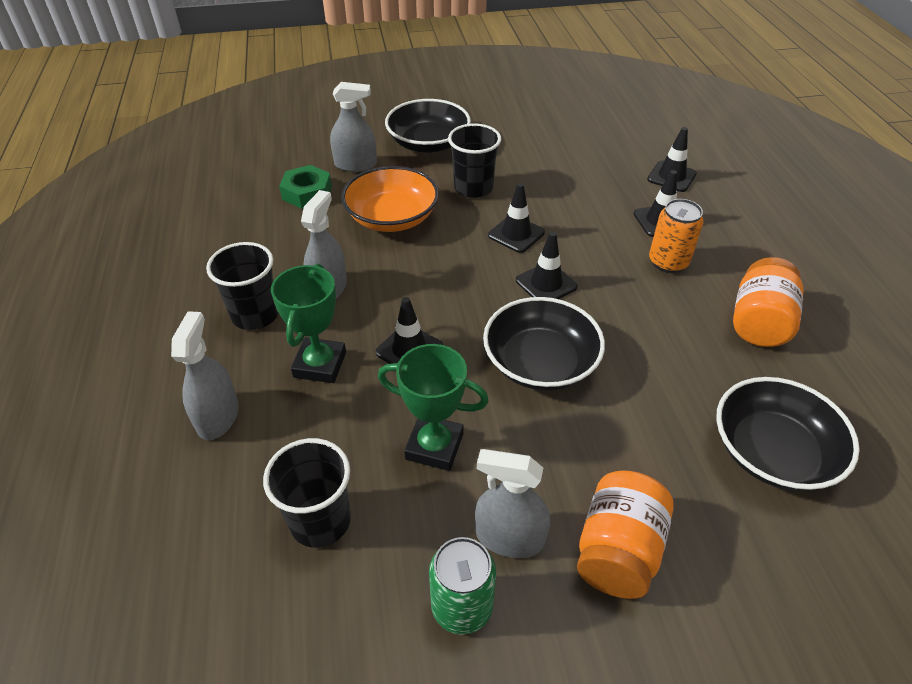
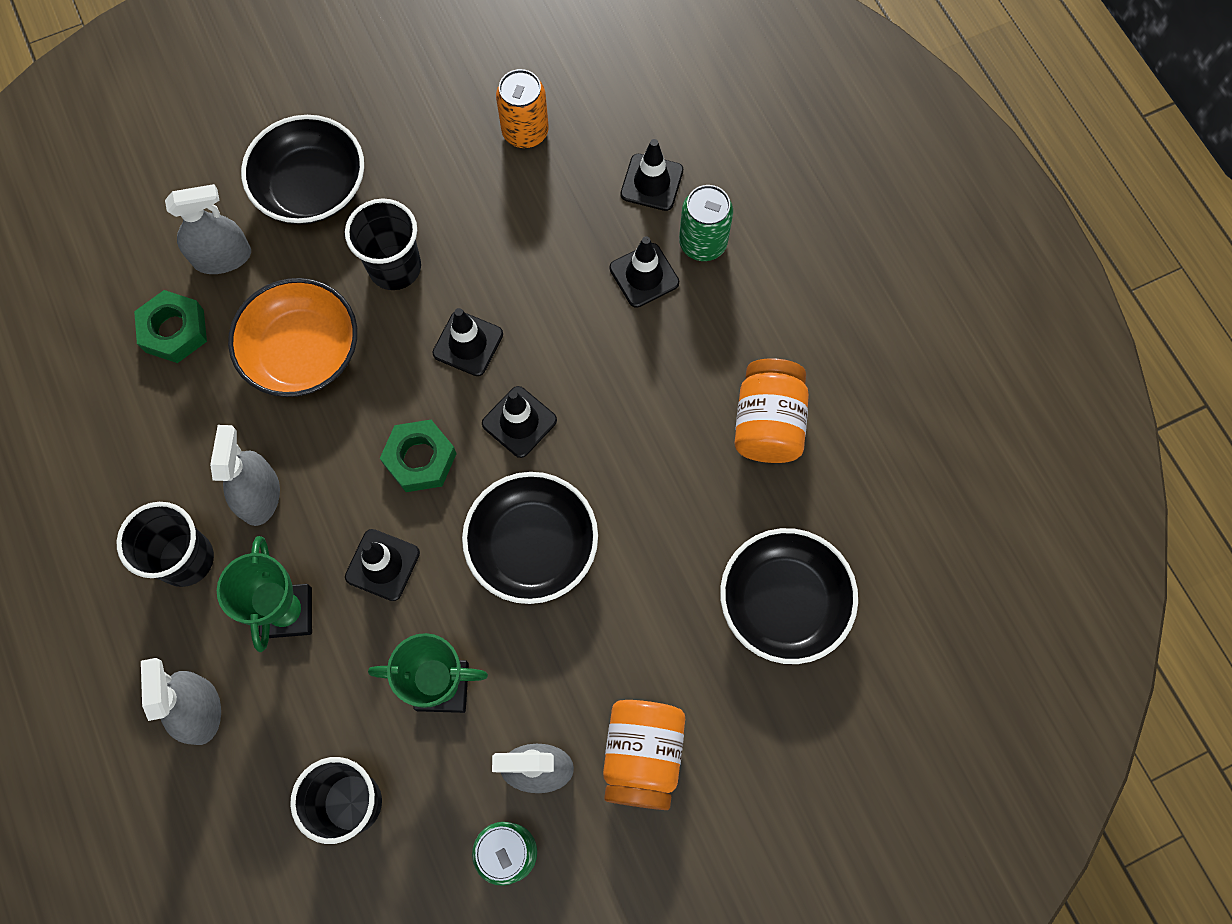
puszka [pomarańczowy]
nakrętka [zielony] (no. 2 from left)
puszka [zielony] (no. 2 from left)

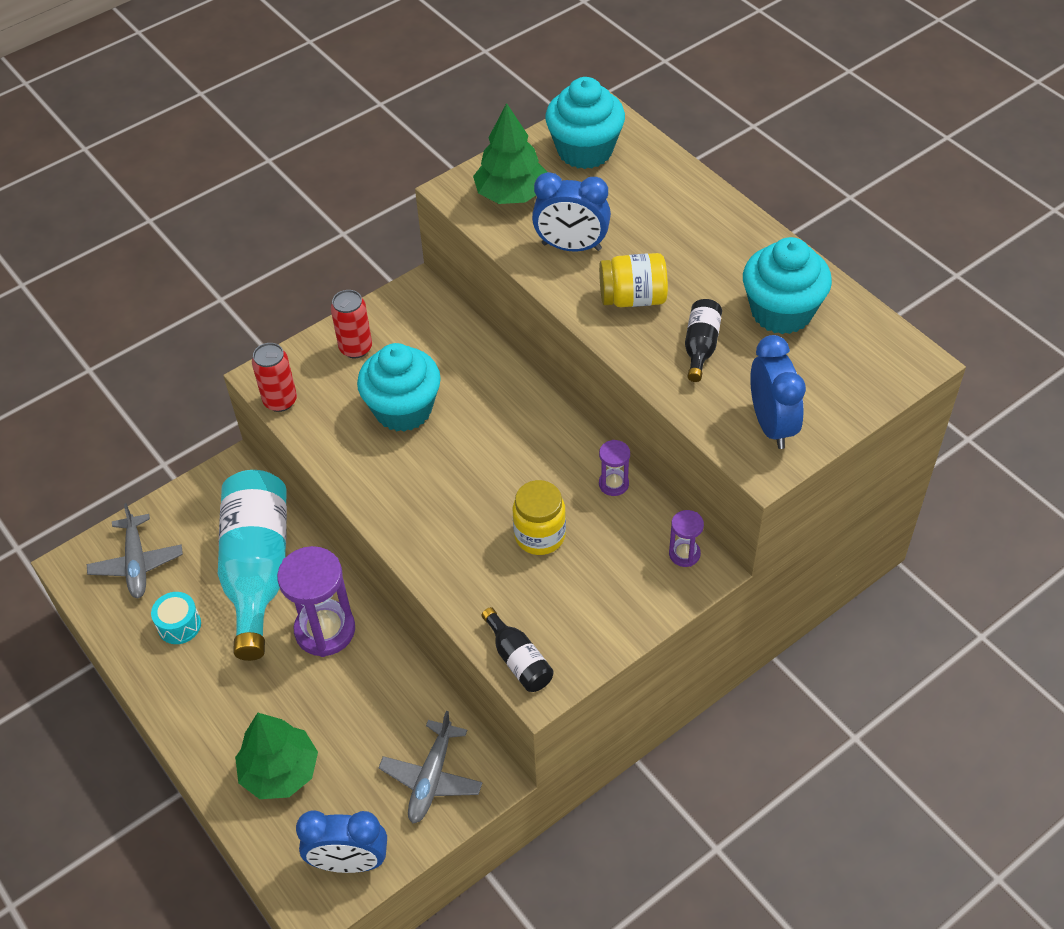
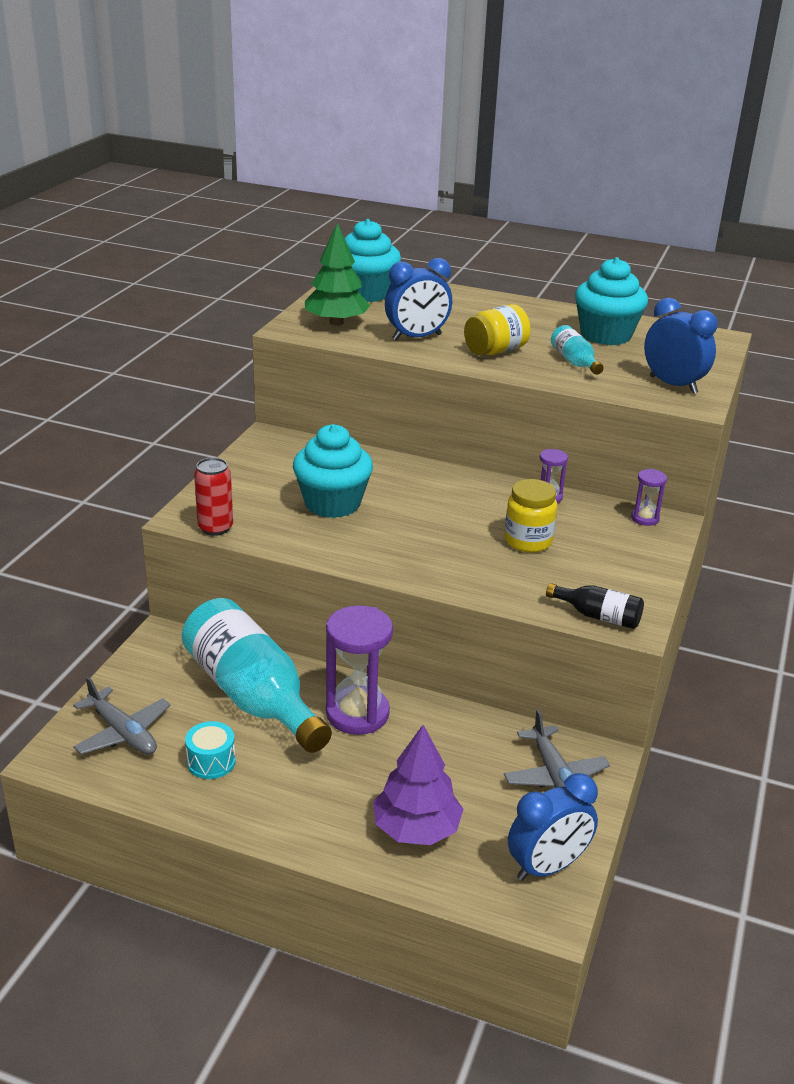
drzewko [fioletowy]
puszka [czerwony] (no. 2 from left in the first image)
butelka [turkusowy] (no. 2 from left)

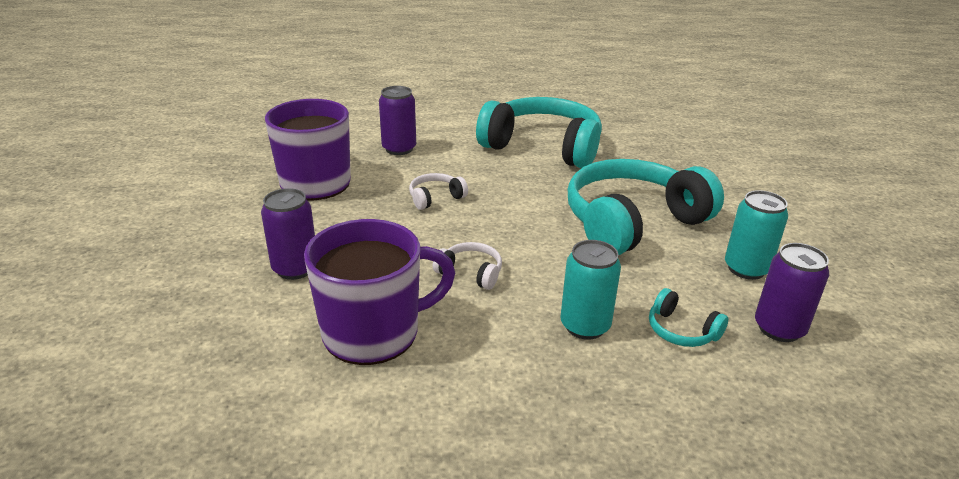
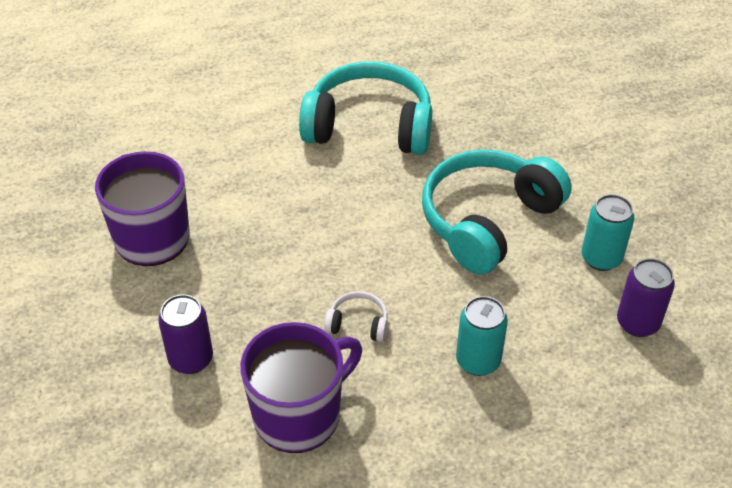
puszka [fioletowy] (no. 2 from left in the first image)
słuchawki [biały] (no. 1 from left in the first image)
słuchawki [turkusowy] (no. 3 from left in the first image)

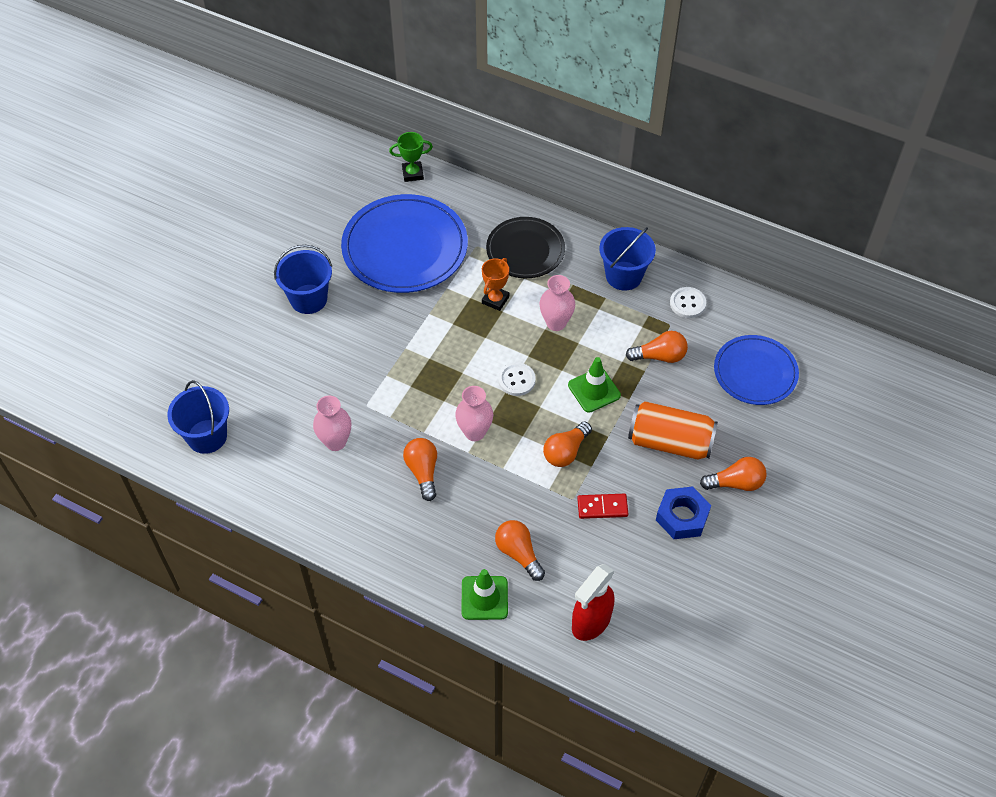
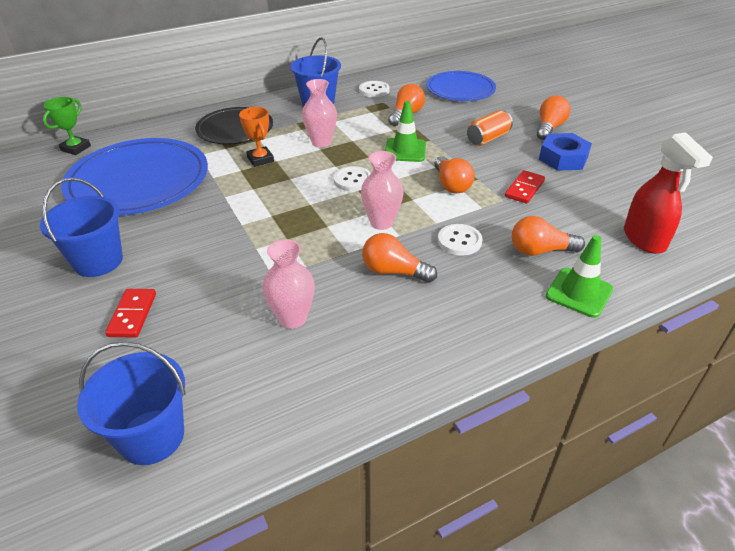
puszka [pomarańczowy]
kostka domina [czerwony] (no. 1 from left)
guzik [biały] (no. 3 from left)

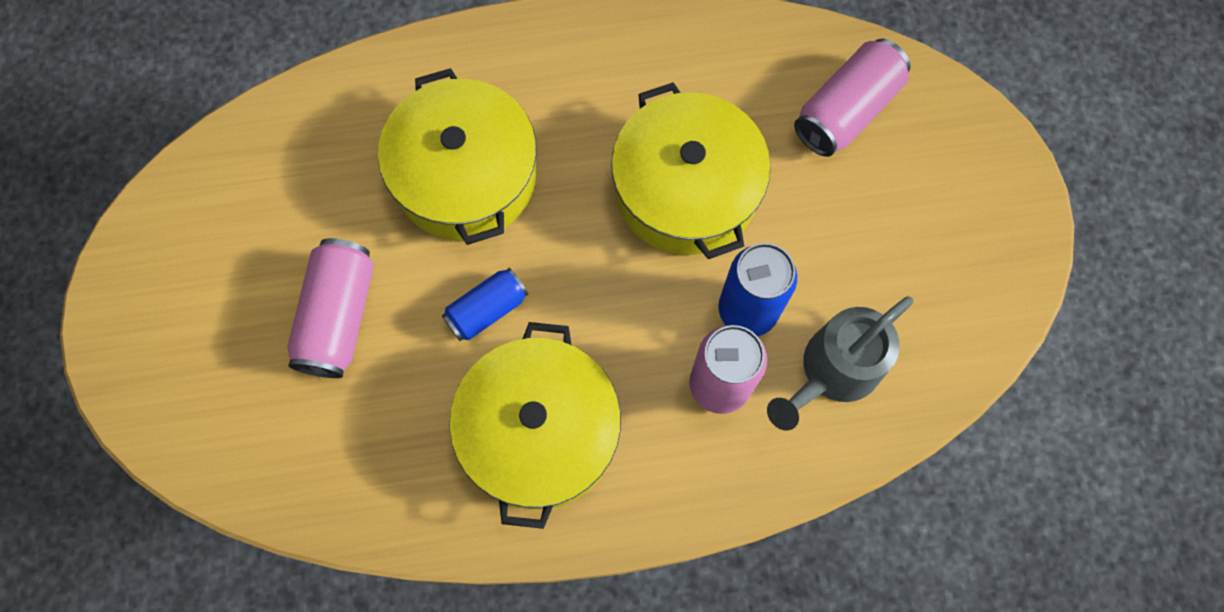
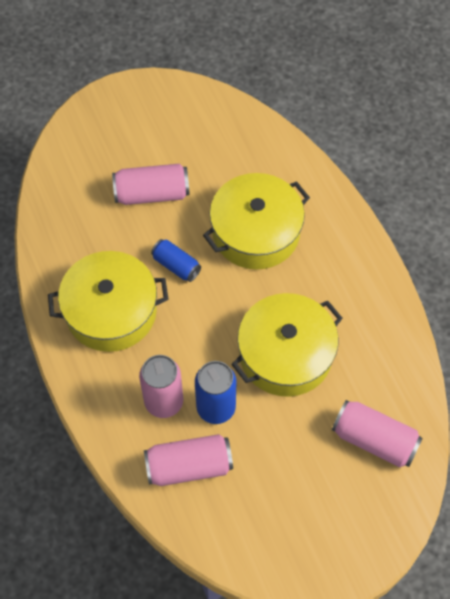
puszka [różowy] (no. 3 from left)

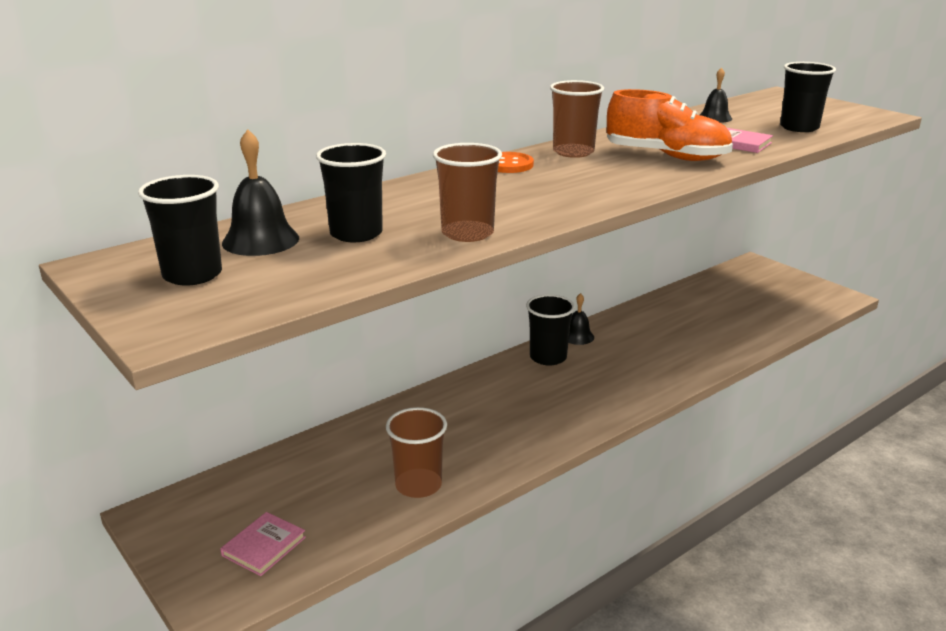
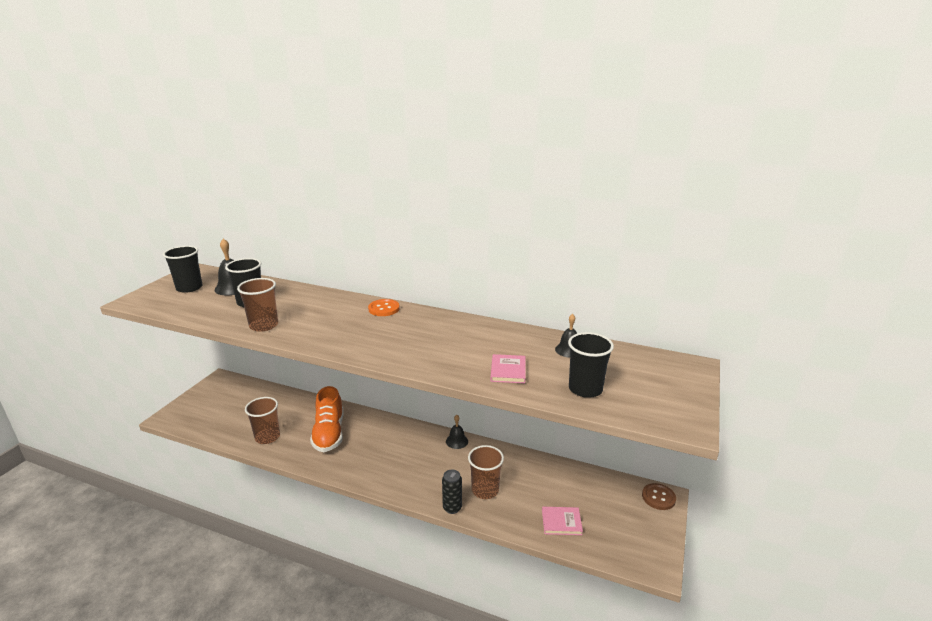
książka [różowy] (no. 2 from left)
szklanka [czarny] (no. 3 from left in the first image)
szklanka [brązowy] (no. 3 from left)
but [pomarańczowy]
puszka [czarny]
guzik [brązowy]

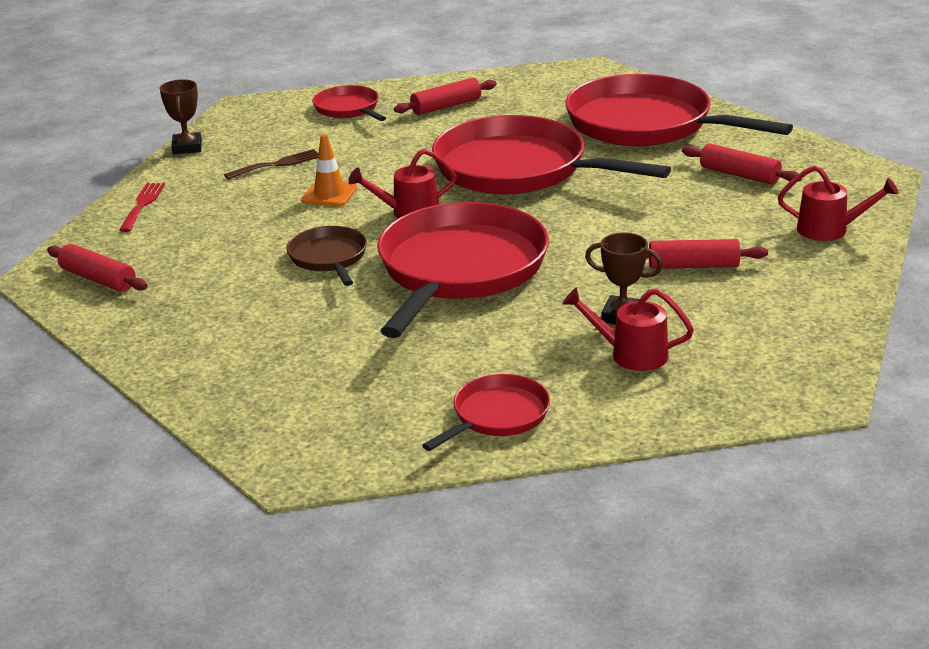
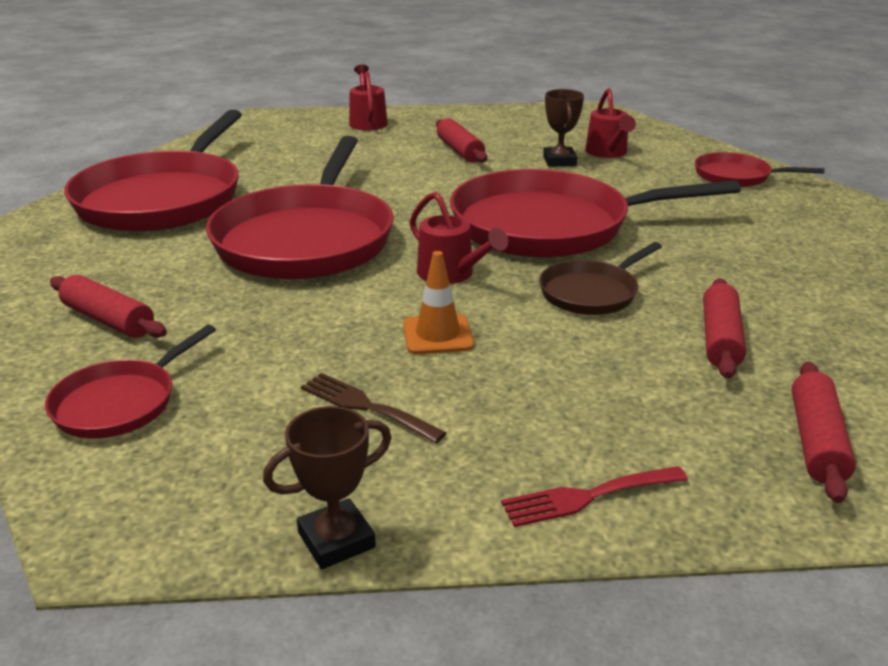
wałek do ciasta [czerwony] (no. 3 from left)

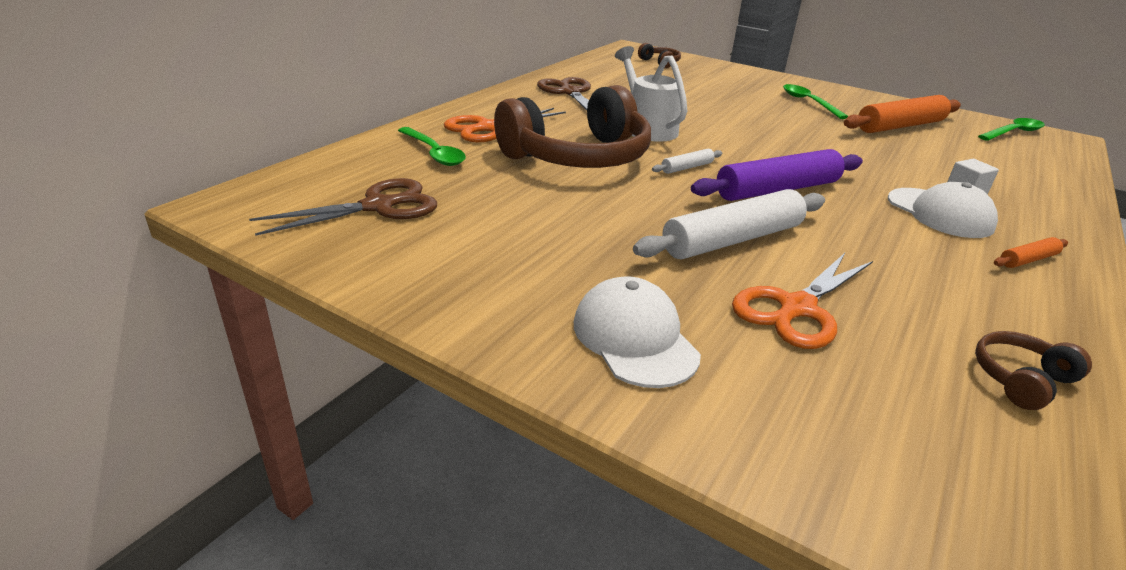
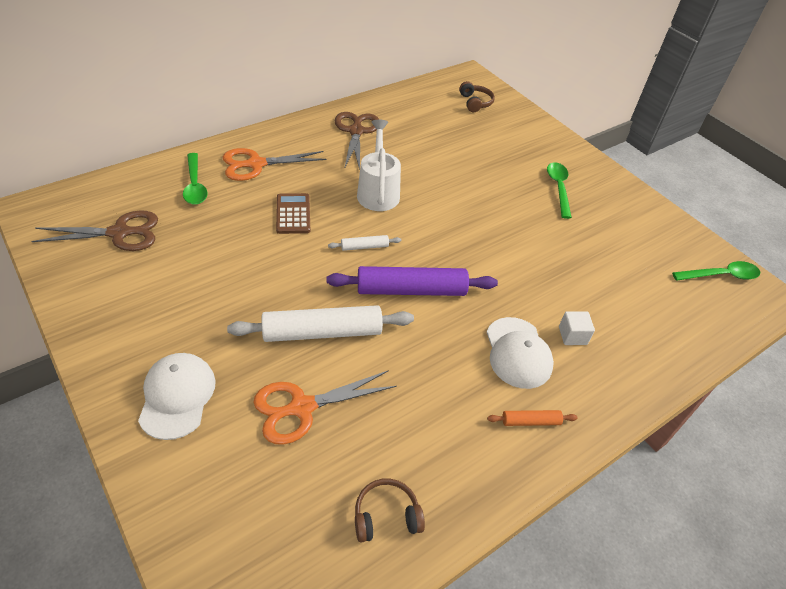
kalkulator [brązowy]
wałek do ciasta [pomarańczowy] (no. 1 from left in the first image)

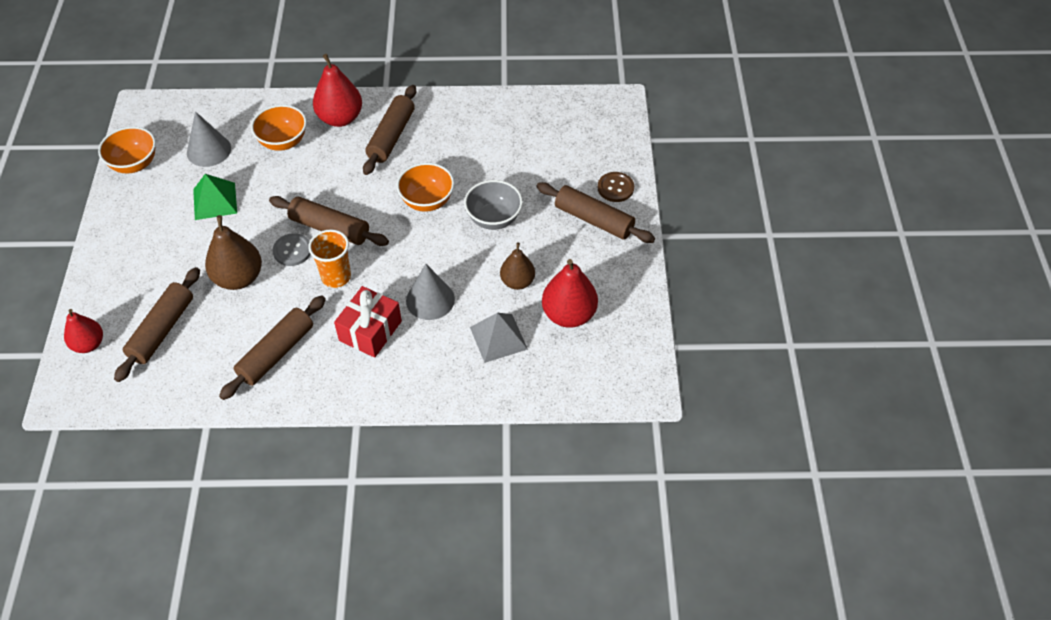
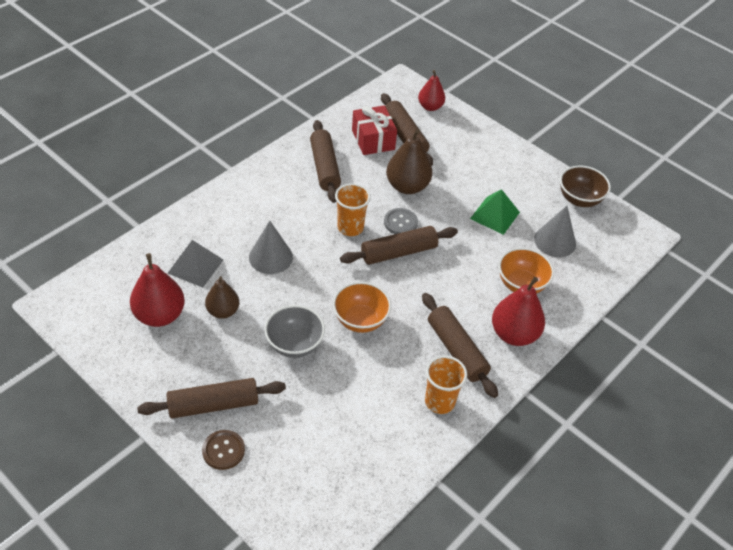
miska [brązowy]
prezent [czerwony]
szklanka [pomarańczowy] (no. 2 from left)

